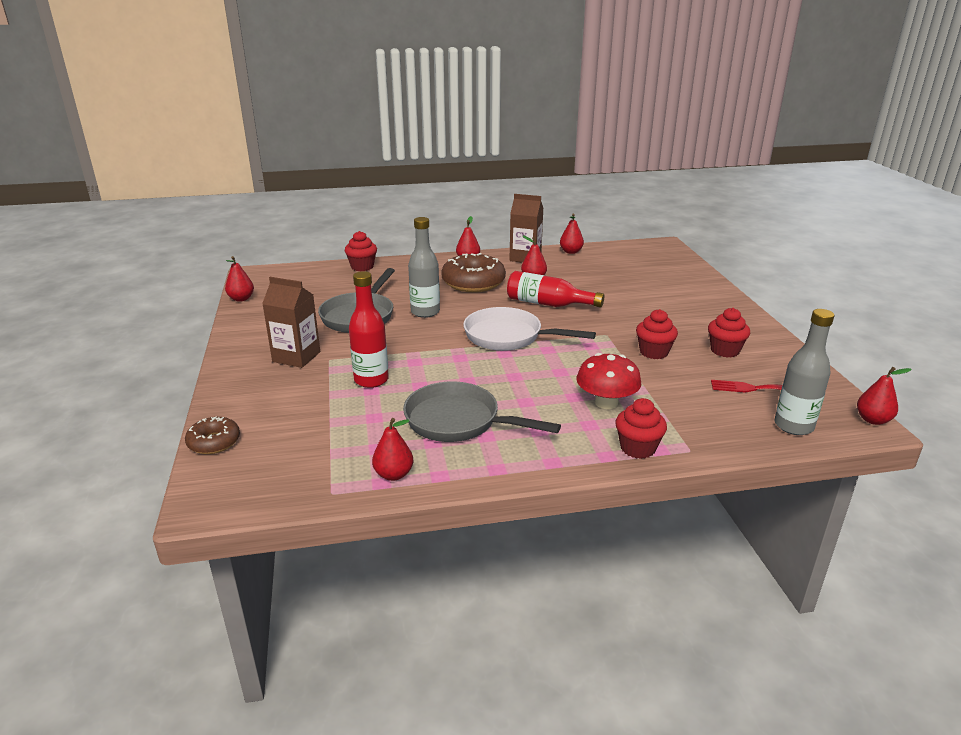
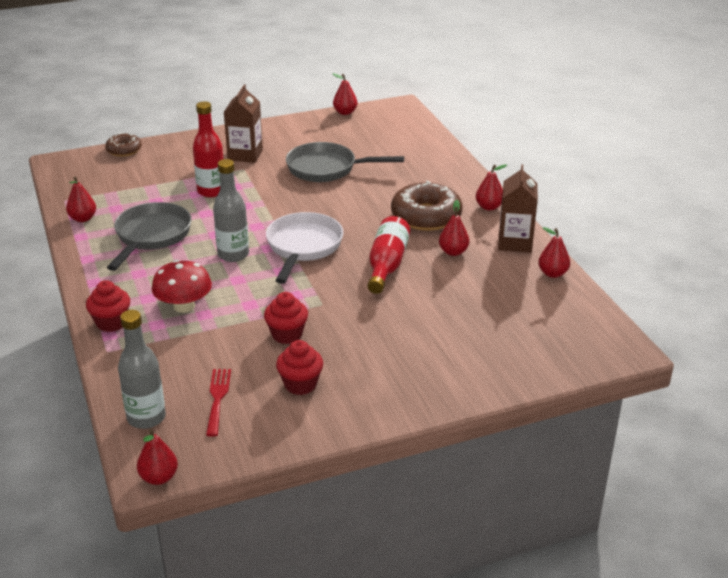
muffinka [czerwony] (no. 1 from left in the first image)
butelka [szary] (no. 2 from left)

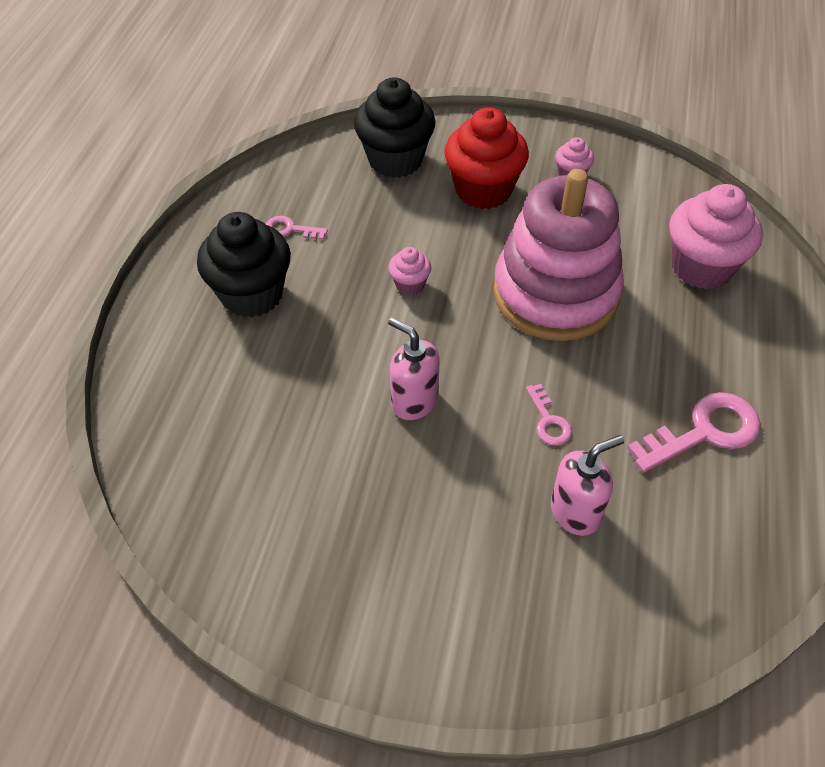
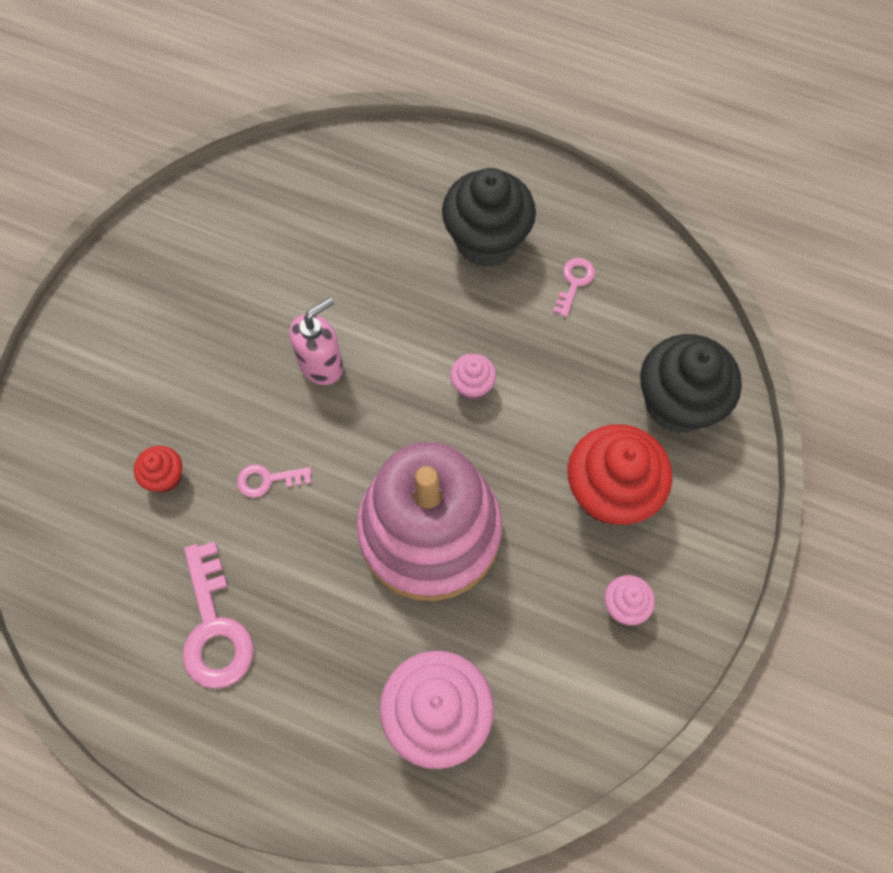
muffinka [czerwony] (no. 1 from left)

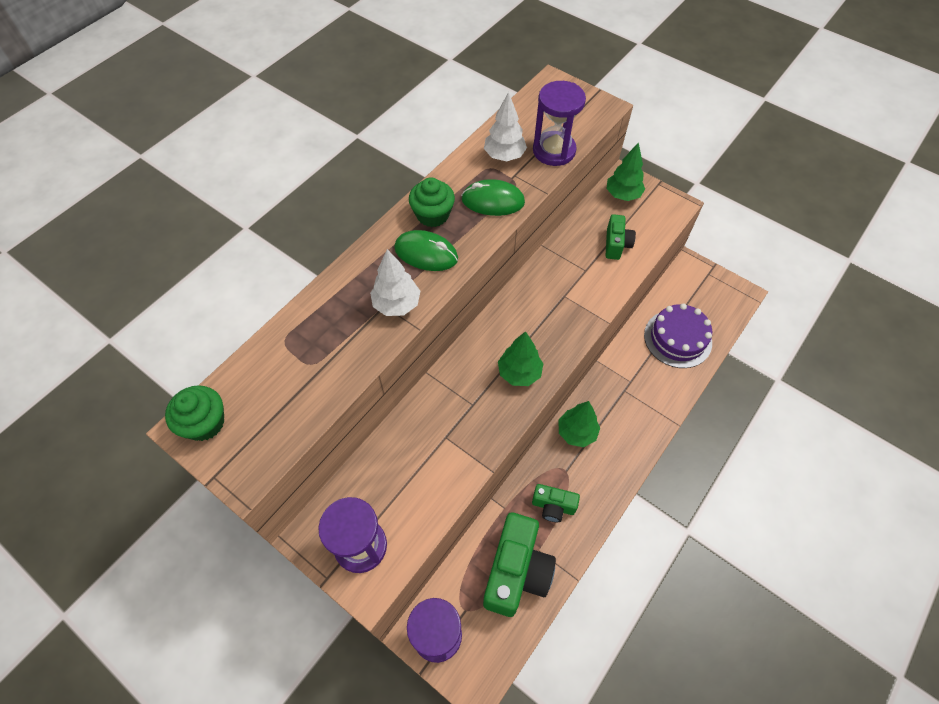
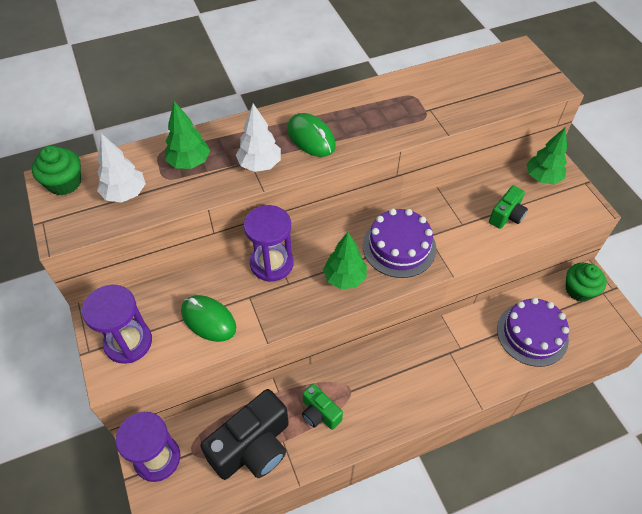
muffinka [zielony] (no. 2 from left)
myszka [zielony] (no. 1 from left)
aparat fotograficzny [czarny]
drzewko [biały] (no. 1 from left)
klepsydra [fioletowy] (no. 3 from left)
drzewko [zielony] (no. 1 from left)
tort [fioletowy] (no. 1 from left)

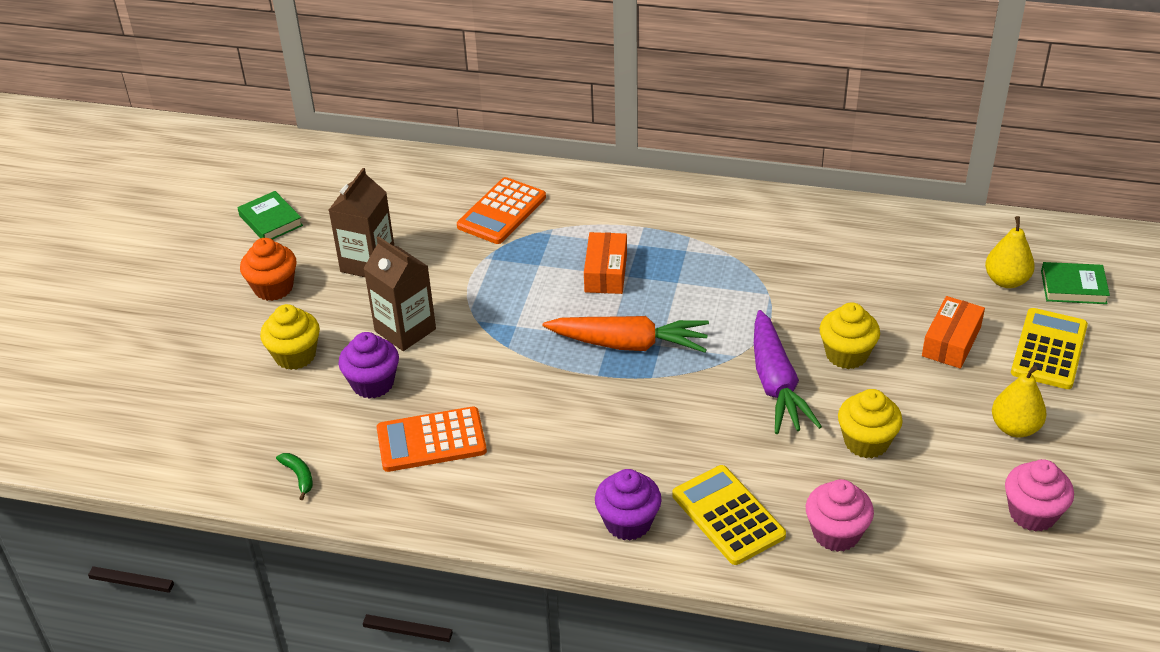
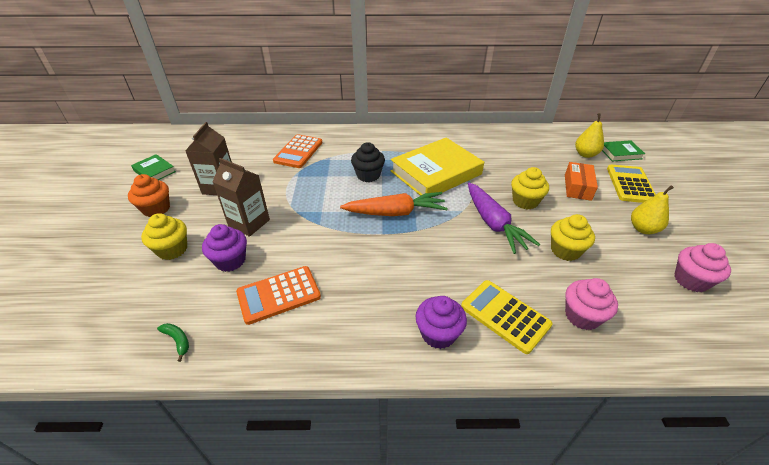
muffinka [czarny]
książka [żółty]

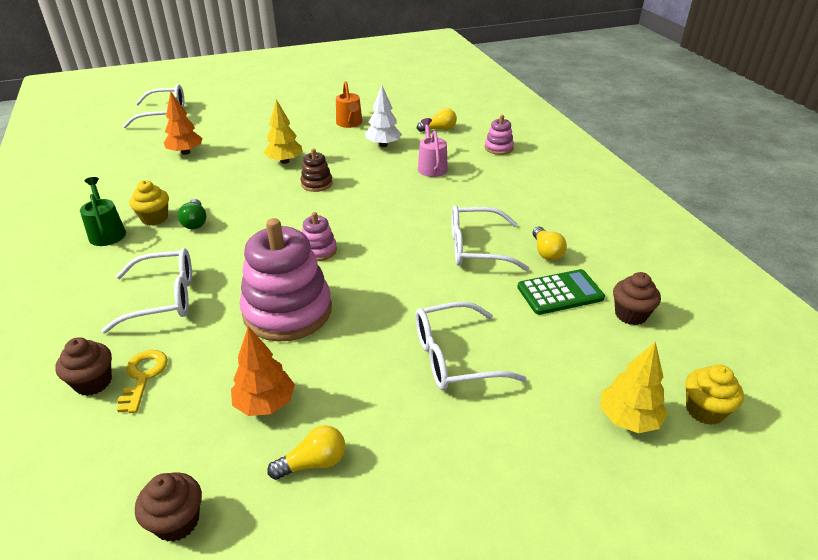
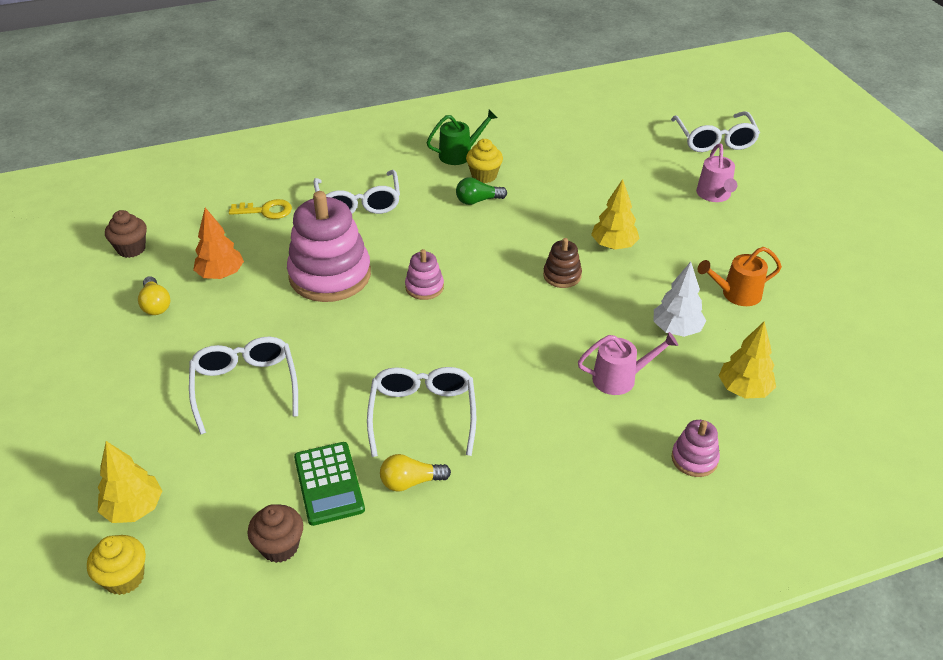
muffinka [brązowy] (no. 1 from left in the first image)
drzewko [pomarańczowy] (no. 1 from left in the first image)
drzewko [żółty] (no. 3 from left)
konewka [różowy] (no. 2 from left)

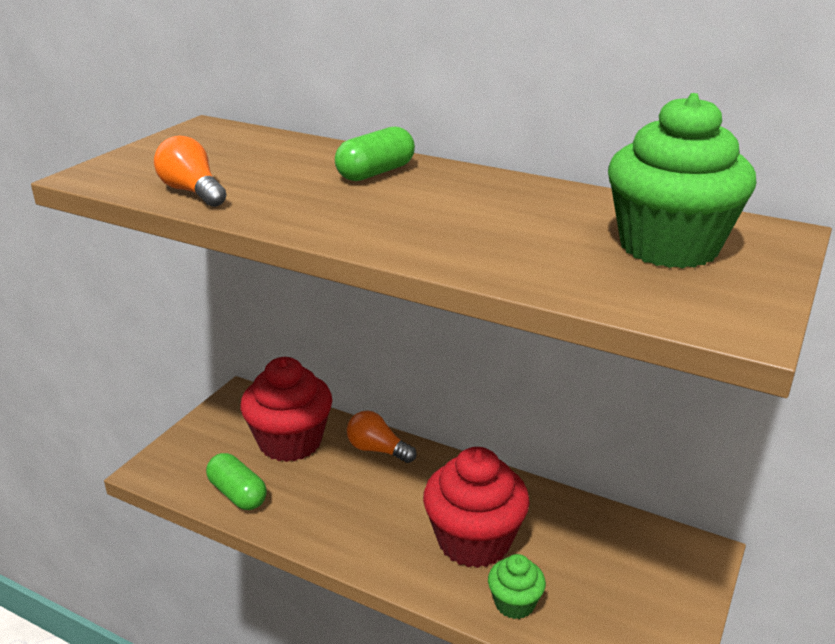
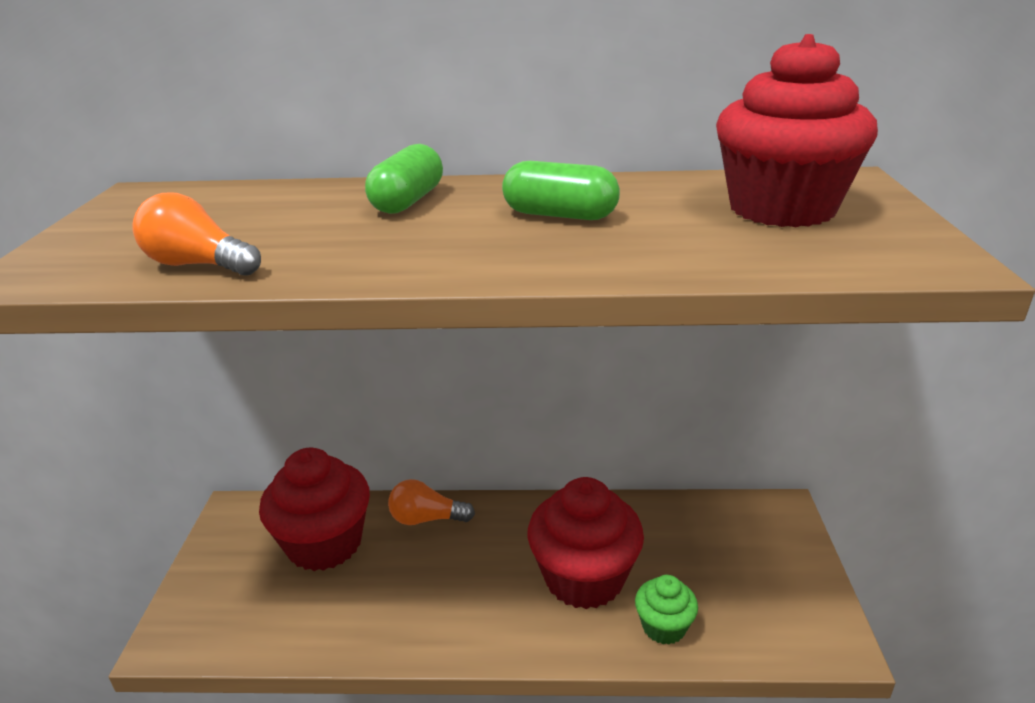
kapsułka [zielony] (no. 2 from left)
muffinka [czerwony] (no. 3 from left)

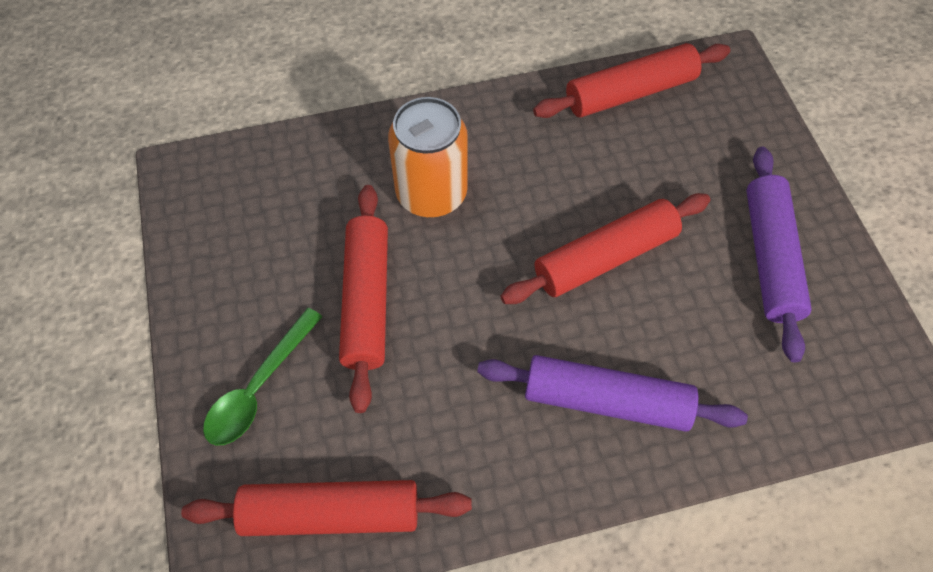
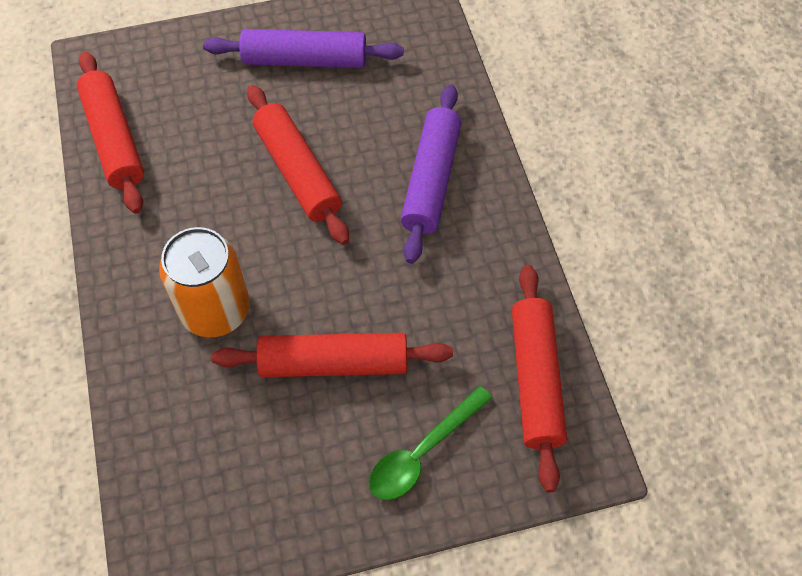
łyżka [zielony]

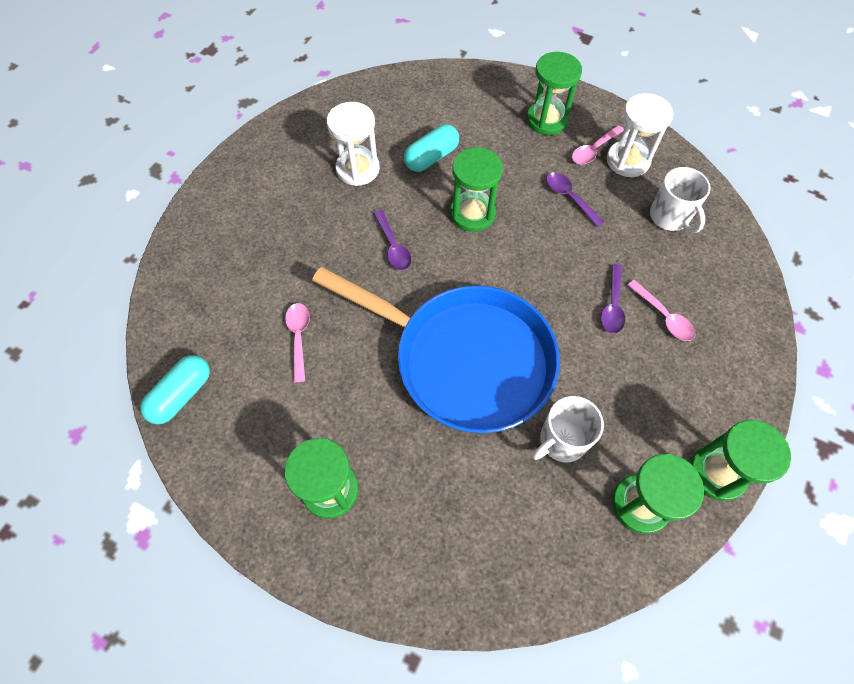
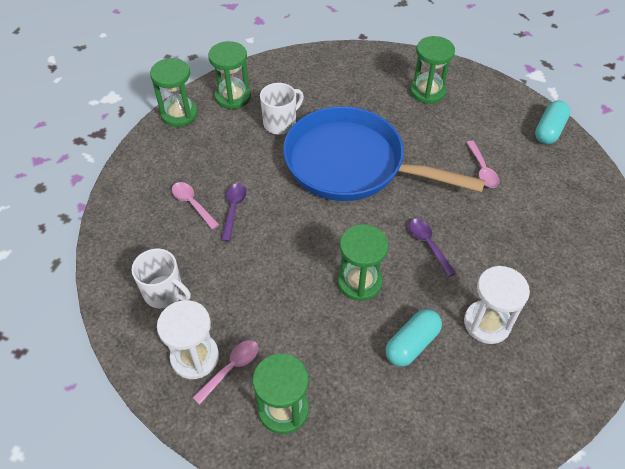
łyżka [fioletowy] (no. 2 from left in the first image)
kubek [biały] (no. 1 from left)

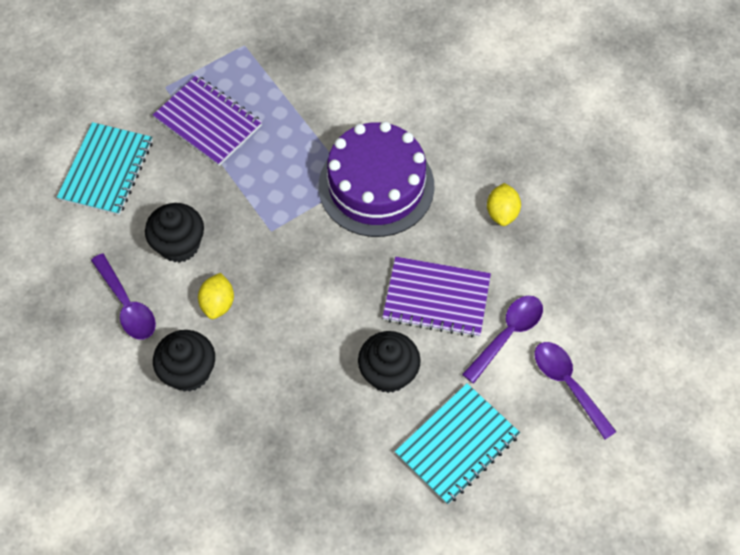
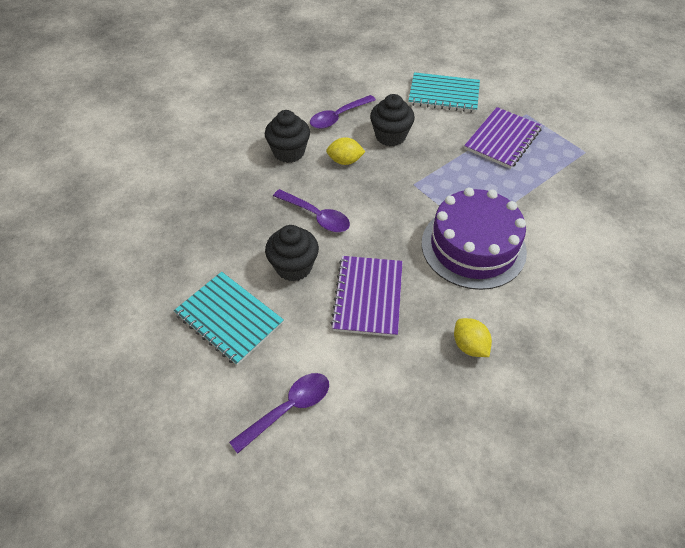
łyżka [fioletowy] (no. 2 from left)
cytryna [żółty] (no. 2 from left)

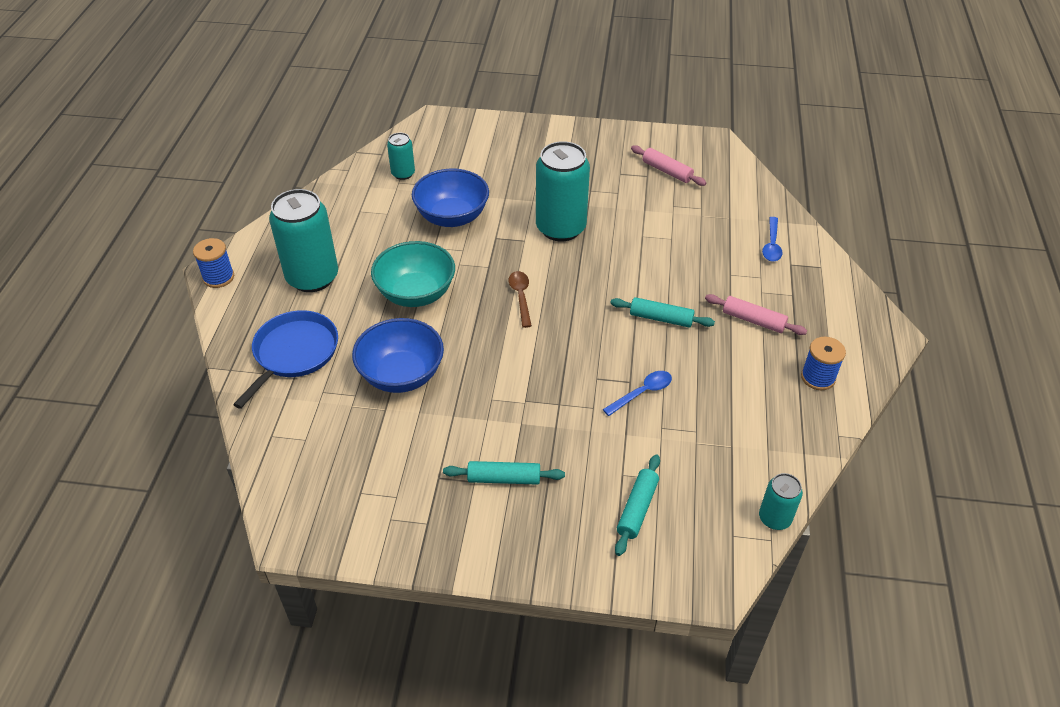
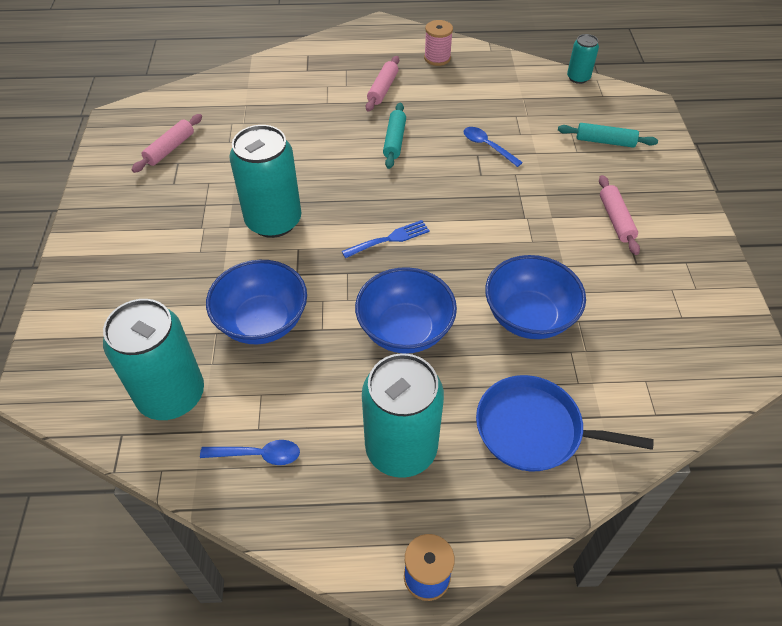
miska [niebieski] (no. 2 from left)
puszka [turkusowy] (no. 1 from left)
wałek do ciasta [różowy] (no. 3 from left)
widelec [niebieski]
łyżka [niebieski] (no. 1 from left)
szpulka [różowy]

